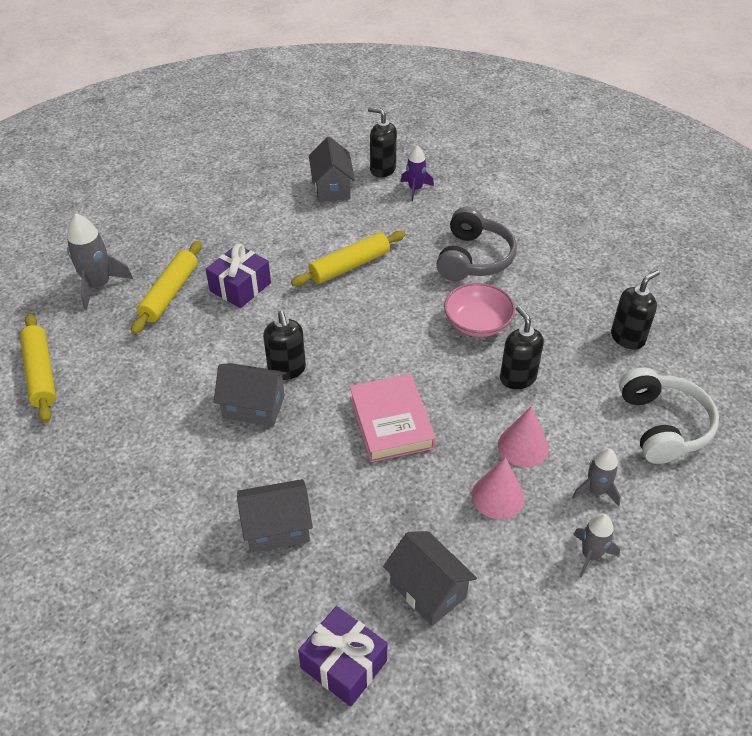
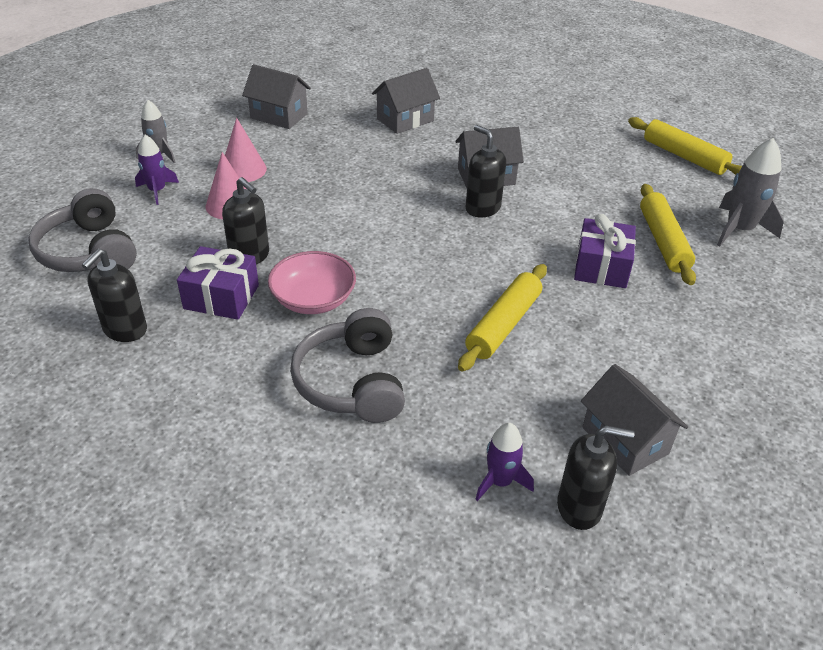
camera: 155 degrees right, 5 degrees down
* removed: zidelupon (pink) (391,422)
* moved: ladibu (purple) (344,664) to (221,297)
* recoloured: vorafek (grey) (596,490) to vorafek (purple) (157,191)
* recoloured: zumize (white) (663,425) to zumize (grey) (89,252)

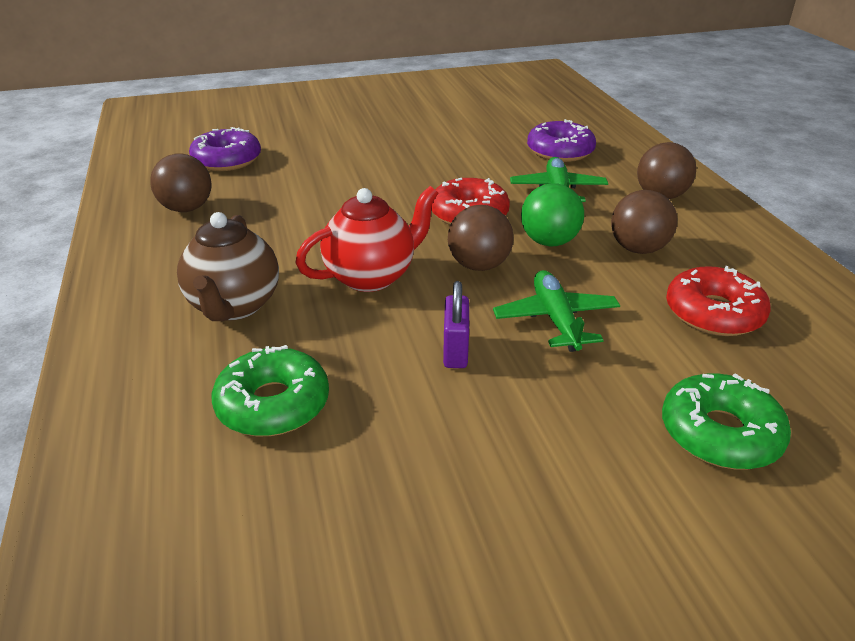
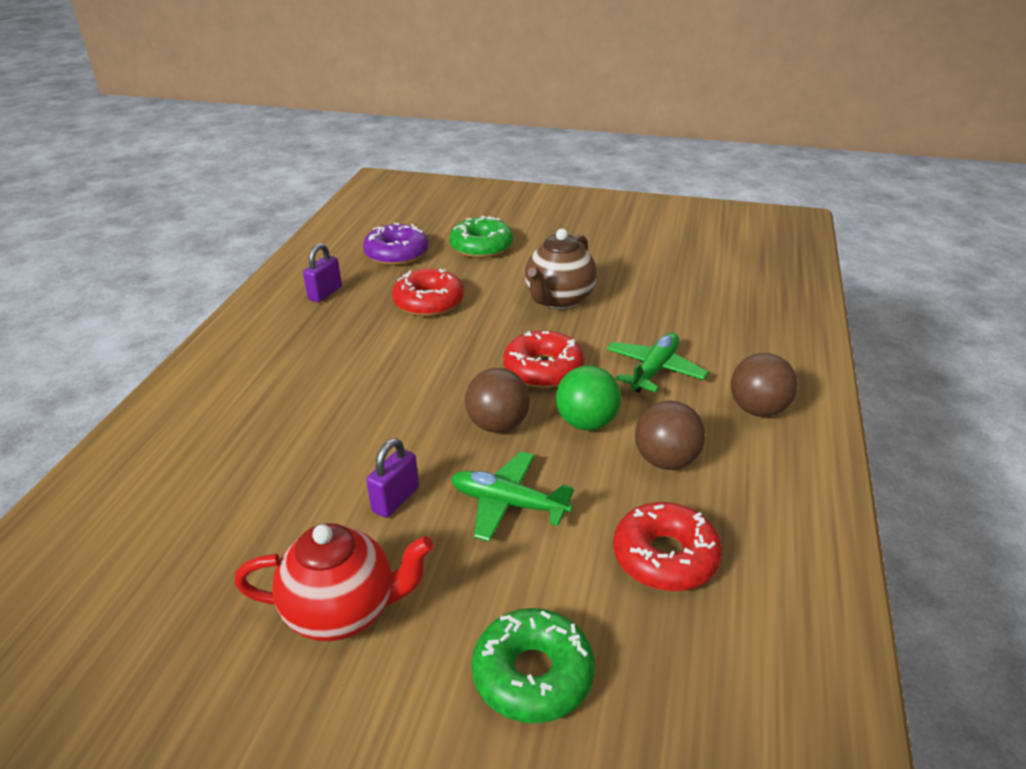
camera: 30 degrees right, 0 degrees up
* removed: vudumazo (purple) (560,151)
* added: vudumazo (red) (428,302)
* moved: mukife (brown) (234,306) to (559,300)
* moved: vudumazo (green) (273,404) to (481,247)
* moved: mukife (red) (371,276) to (343,612)
* replaced: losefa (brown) (187,208) to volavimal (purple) (325,293)
* turned: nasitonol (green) (556,319) = (508,504) 90 degrees counterclockwise

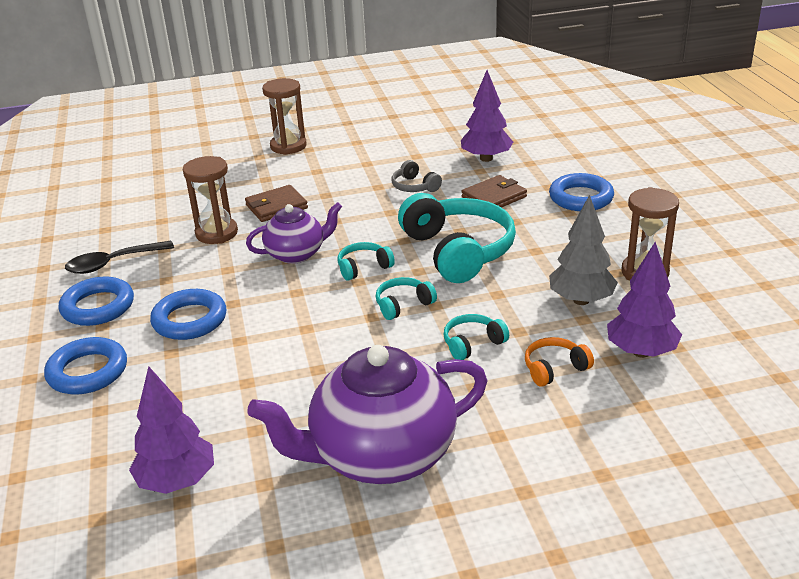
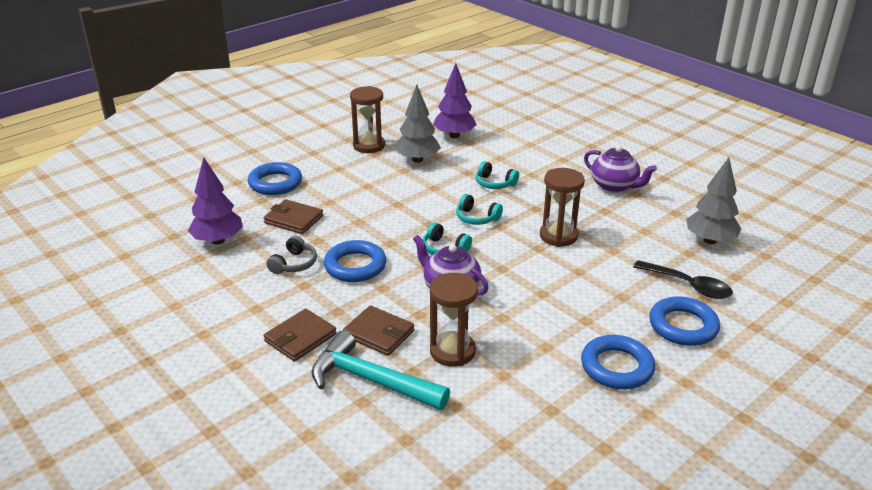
camera: 120 degrees left, 0 degrees up
* removed: zumize (turquoise) (458,251)
* removed: zumize (orange) (554,369)
* added: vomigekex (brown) (300,338)
* added: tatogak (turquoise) (371,380)
* moved: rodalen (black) (112,263) to (689,286)
* moved: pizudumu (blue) (190,320) to (355,266)
* moved: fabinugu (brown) (288,146) to (558,236)
* recoloured: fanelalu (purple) (177,481) to fanelalu (grey) (710,240)
* resized: mukife (purple) (381,455) = (615,186) x0.56

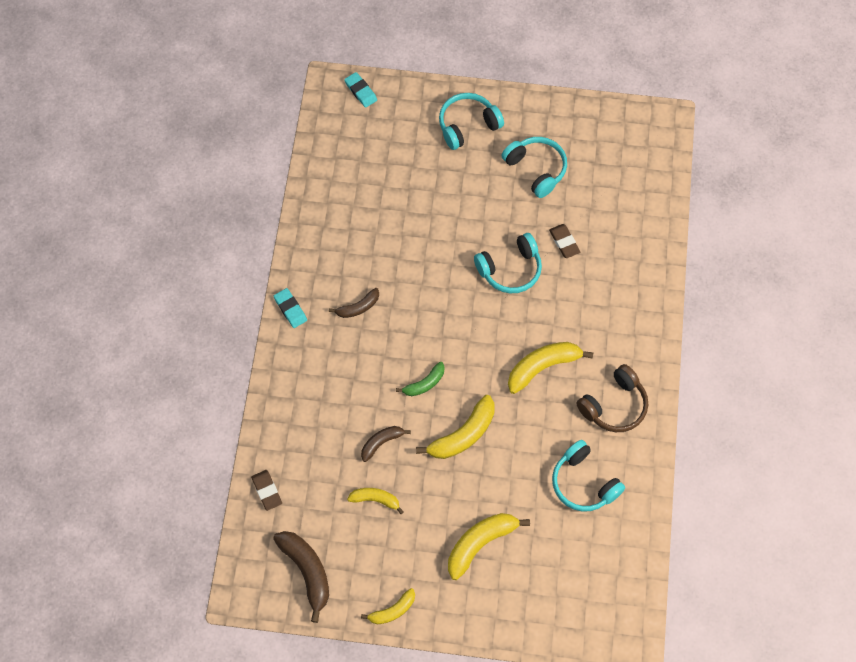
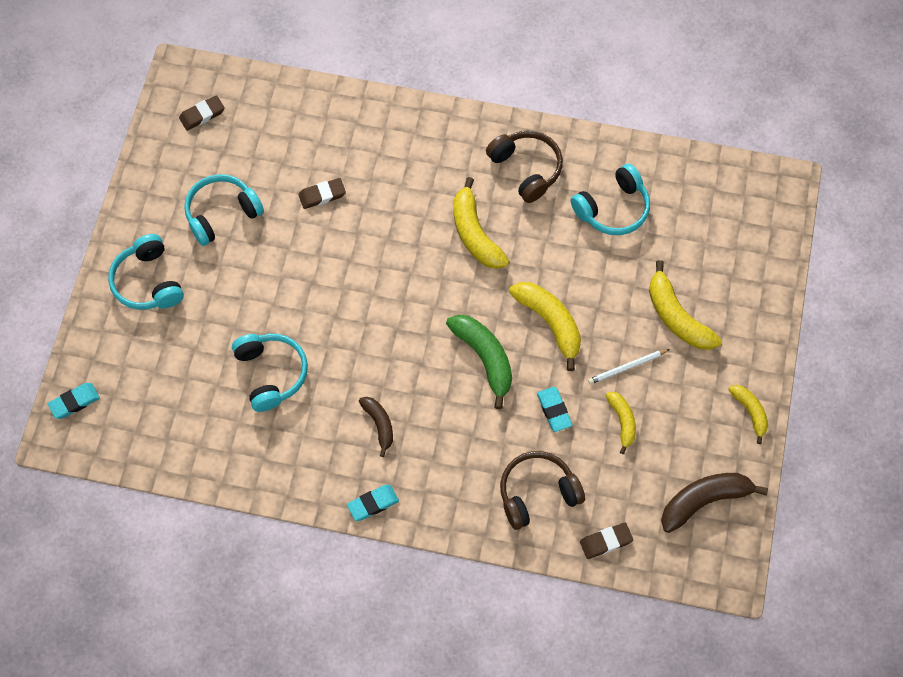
camera: 85 degrees left, 0 degrees up
* added: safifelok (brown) (202,115)
* added: zumize (brown) (537,493)
* added: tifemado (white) (627,367)
* moved: zumize (turquoise) (510,269) to (271,374)
* replaced: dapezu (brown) (381,443) to safifelok (turquoise) (554,410)
* turned: dapezu (yellow) (375,500) = (622,421) 150 degrees clockwise
* resized: dapezu (green) (424,383) = (484,358) x1.68

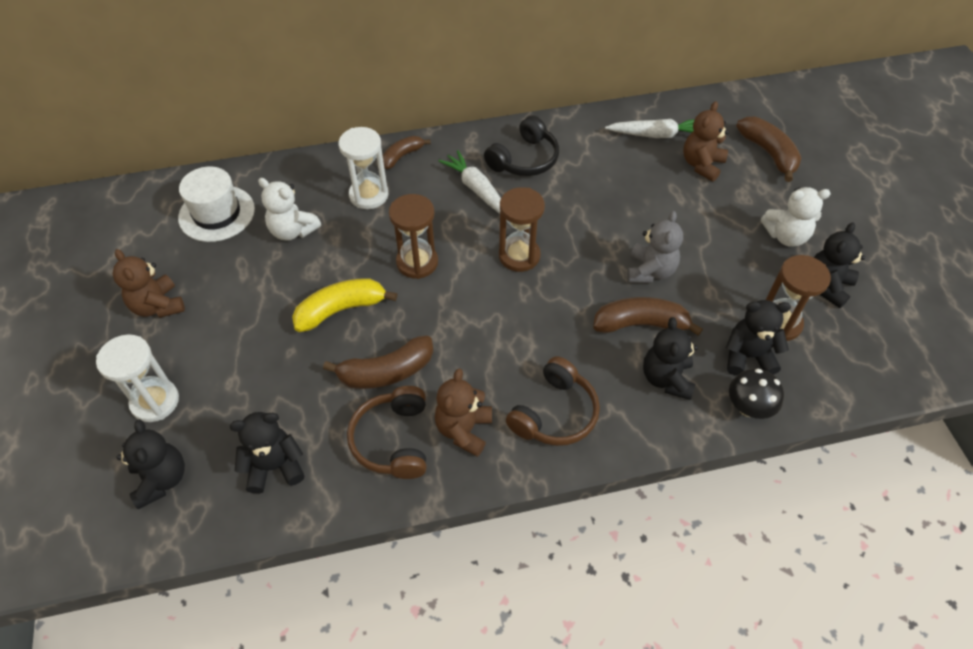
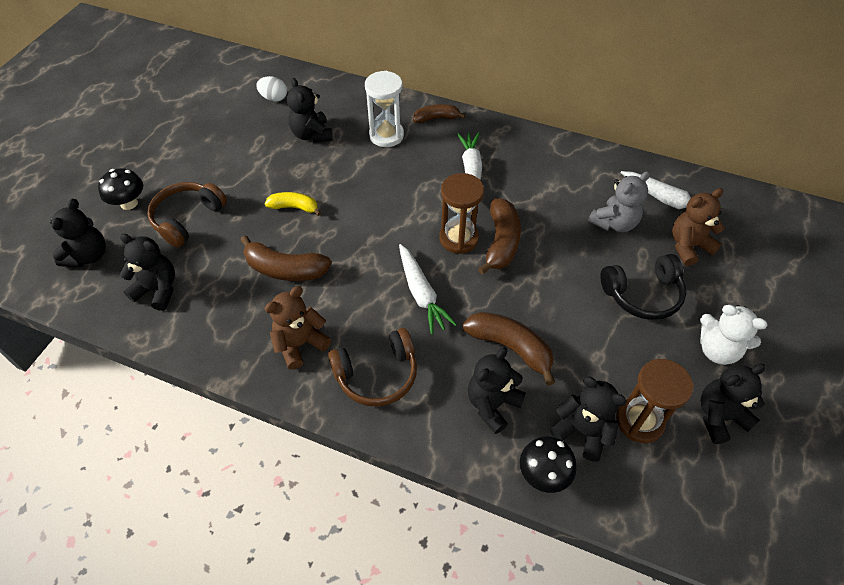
camera: 35 degrees right, 0 degrees up
* removed: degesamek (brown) (158,306)
* removed: fabinugu (brown) (417,262)
* added: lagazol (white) (421,293)
* moved: zumize (brown) (393,440) to (187,218)
* moved: zumize (black) (524,159) to (643,294)
* moved: degesamek (grey) (650,271) to (614,223)
* moved: dapezu (brown) (768,153) to (501,242)
* replaced: fabinugu (white) (155,401) to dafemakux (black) (129,203)
* replaced: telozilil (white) (217,213) to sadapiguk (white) (274,98)
* recoloured: degesamek (white) (293,231) to degesamek (black) (312,135)
* resized: dapezu (yellow) (341,310) = (294,207) x0.64

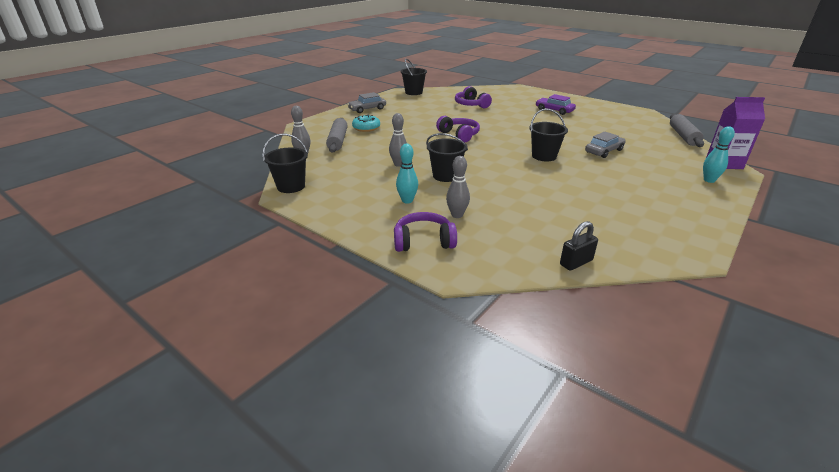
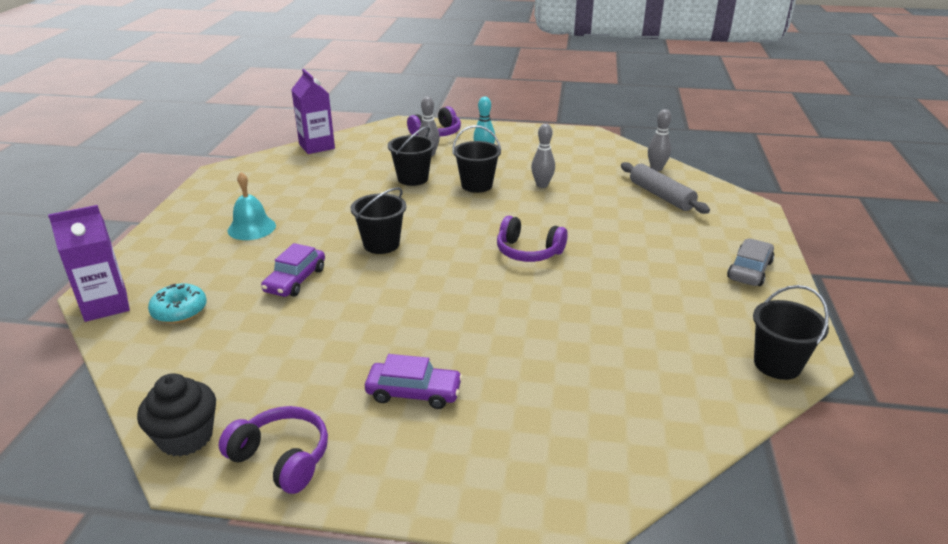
camera: 150 degrees right, 0 degrees up
* removed: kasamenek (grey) (683,136)
* removed: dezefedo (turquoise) (709,180)
* added: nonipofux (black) (186,437)
* added: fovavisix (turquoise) (251,228)
* moved: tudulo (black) (291,186) to (413,178)
* moved: vudumazo (turquoise) (366,128) to (179,311)
* moved: zumize (purple) (471,105) to (281,458)
* replaced: volavimal (black) (576,262) to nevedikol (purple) (317,146)
* recoloured: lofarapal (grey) (604,151) to lofarapal (purple) (295,280)

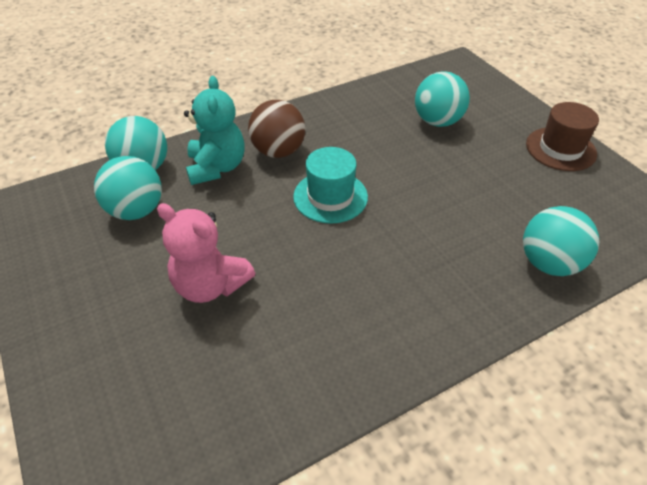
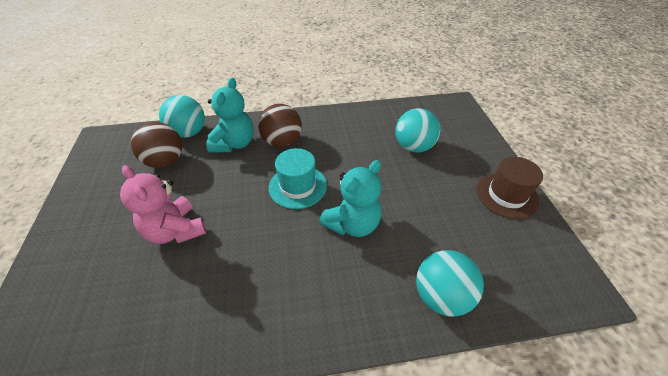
camera: 20 degrees right, 0 degrees up
* added: degesamek (turquoise) (352,224)
* recoloured: losefa (turquoise) (136,210) to losefa (brown) (165,161)

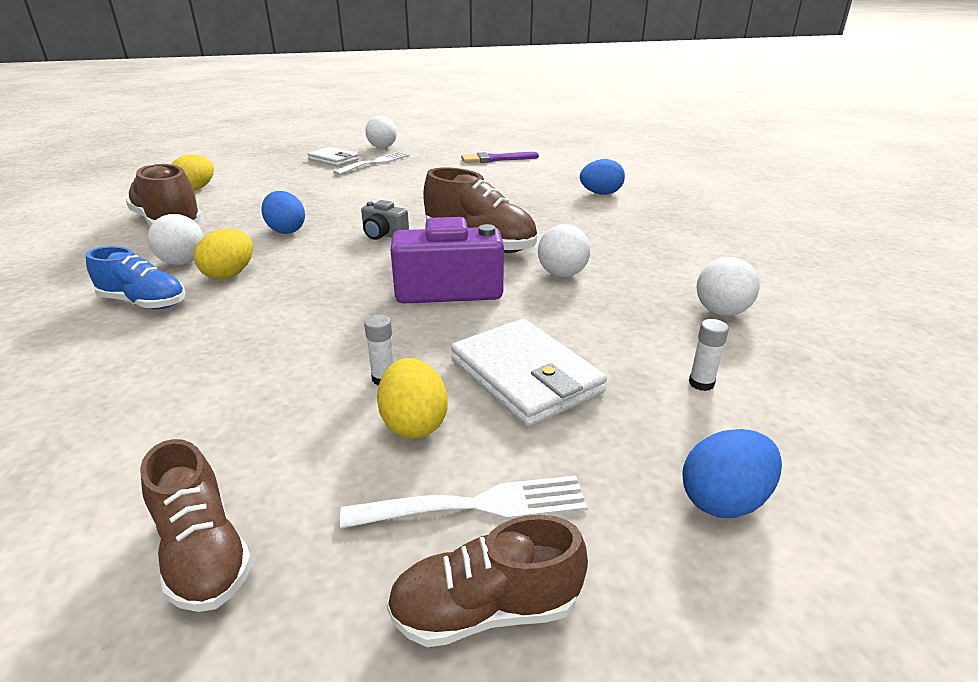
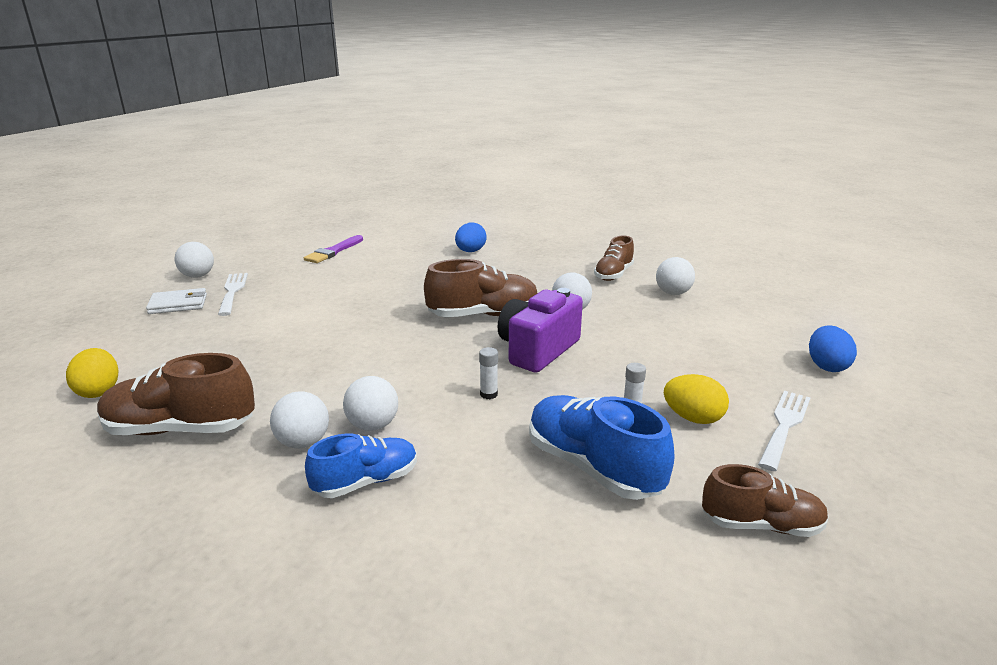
camera: 50 degrees left, 5 degrees down
* removed: sadapiguk (blue) (286,230)
* removed: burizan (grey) (384,234)
* removed: vomigekex (white) (525,376)
* added: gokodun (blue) (592,467)
* moved: gokodun (brown) (485,610) to (613,274)
* moved: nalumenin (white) (701,383) to (489,394)
* replaced: sadapiguk (yellow) (230,274) to losefa (white) (373,425)

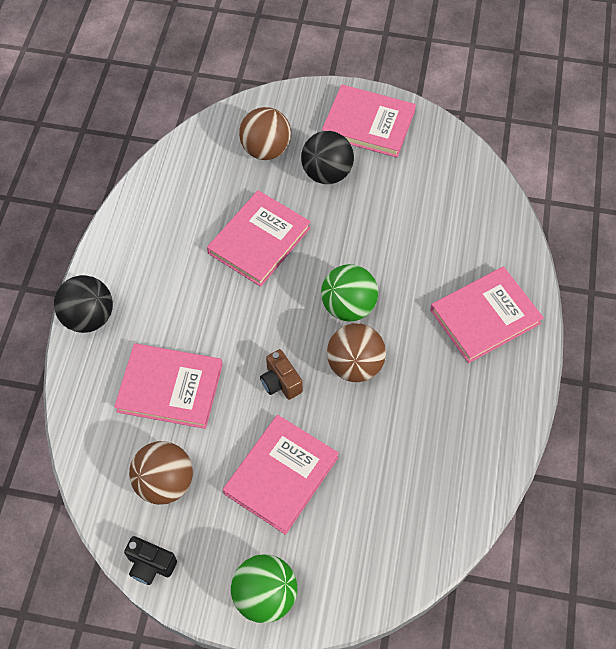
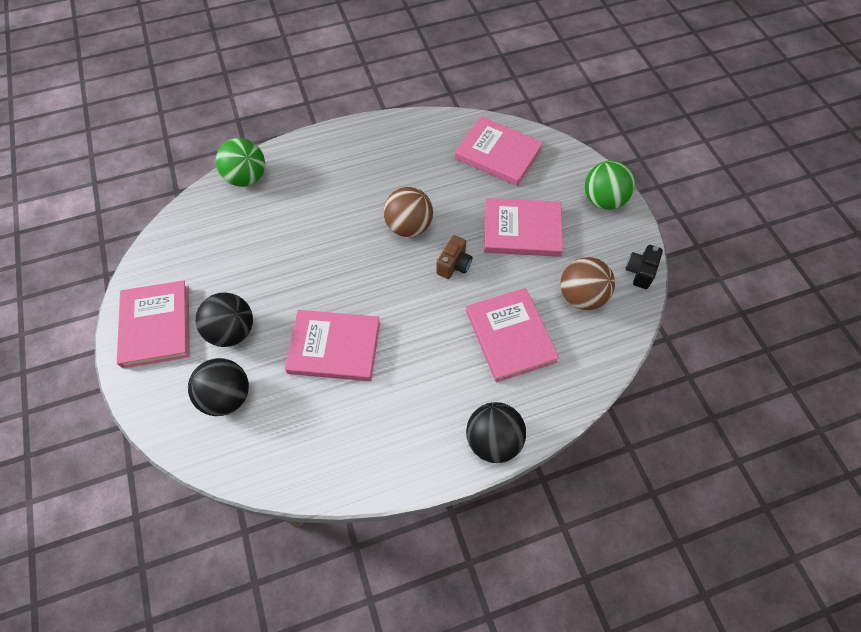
camera: 120 degrees left, 0 degrees up
* moved: losefa (green) (348,306) to (247,178)
* moved: zidelupon (pink) (485,316) to (498,154)
* recoloured: losefa (brown) (266,150) to losefa (black) (227,397)
* turned: burizan (black) (150,565) = (640,272) 150 degrees counterclockwise

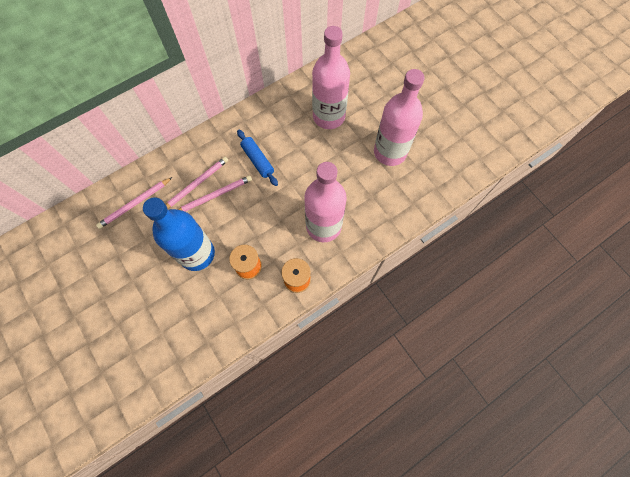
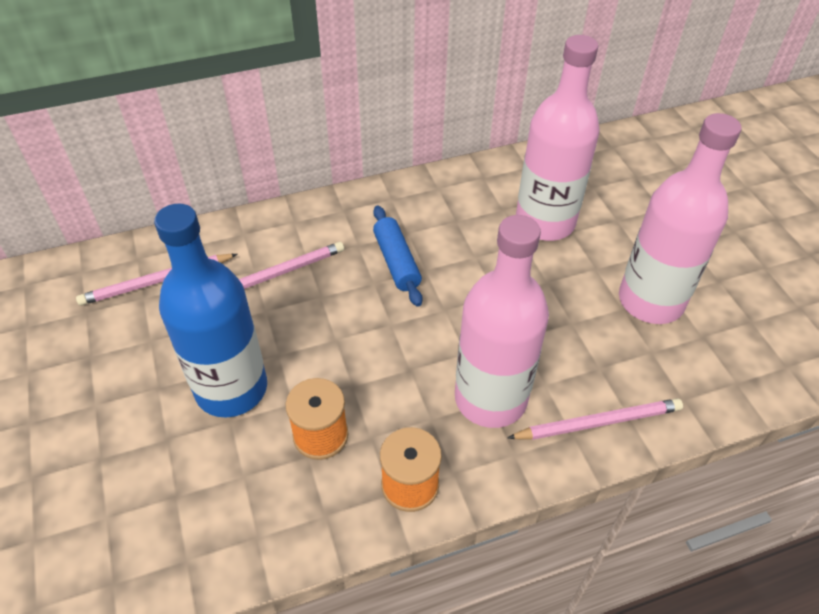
camera: 15 degrees right, 20 degrees down
* moved: tifemado (pink) (214,195) to (598,422)

